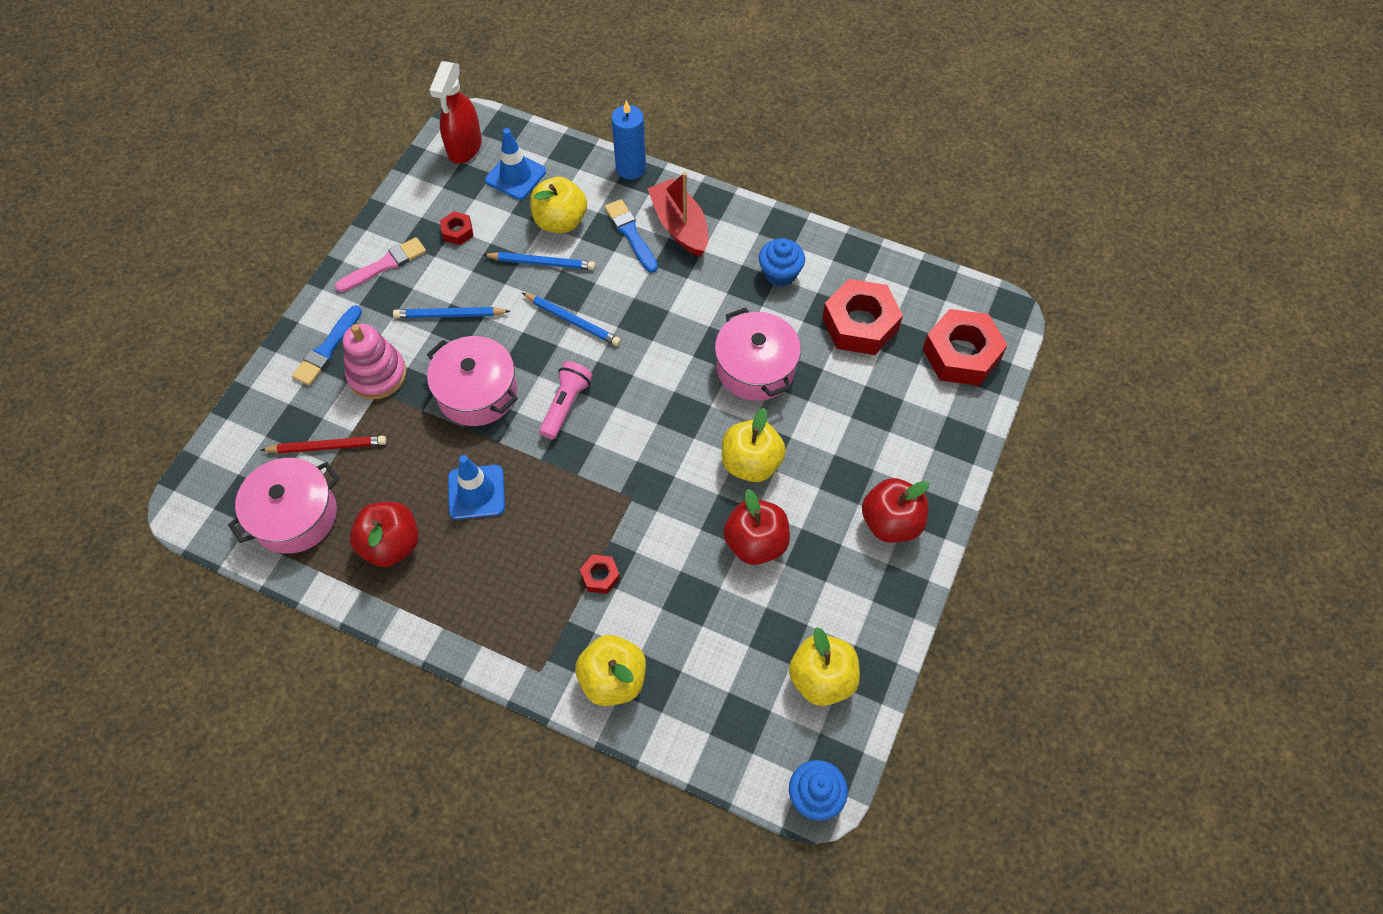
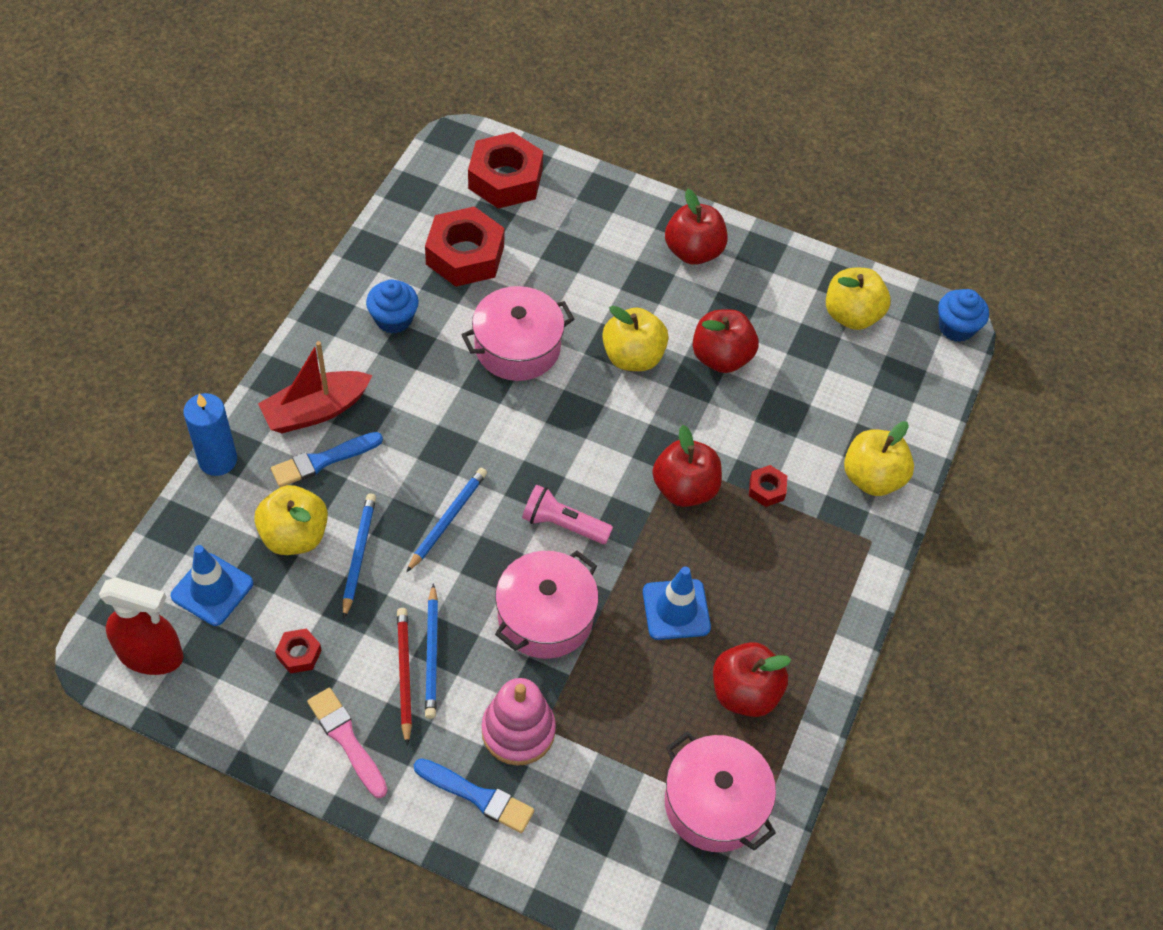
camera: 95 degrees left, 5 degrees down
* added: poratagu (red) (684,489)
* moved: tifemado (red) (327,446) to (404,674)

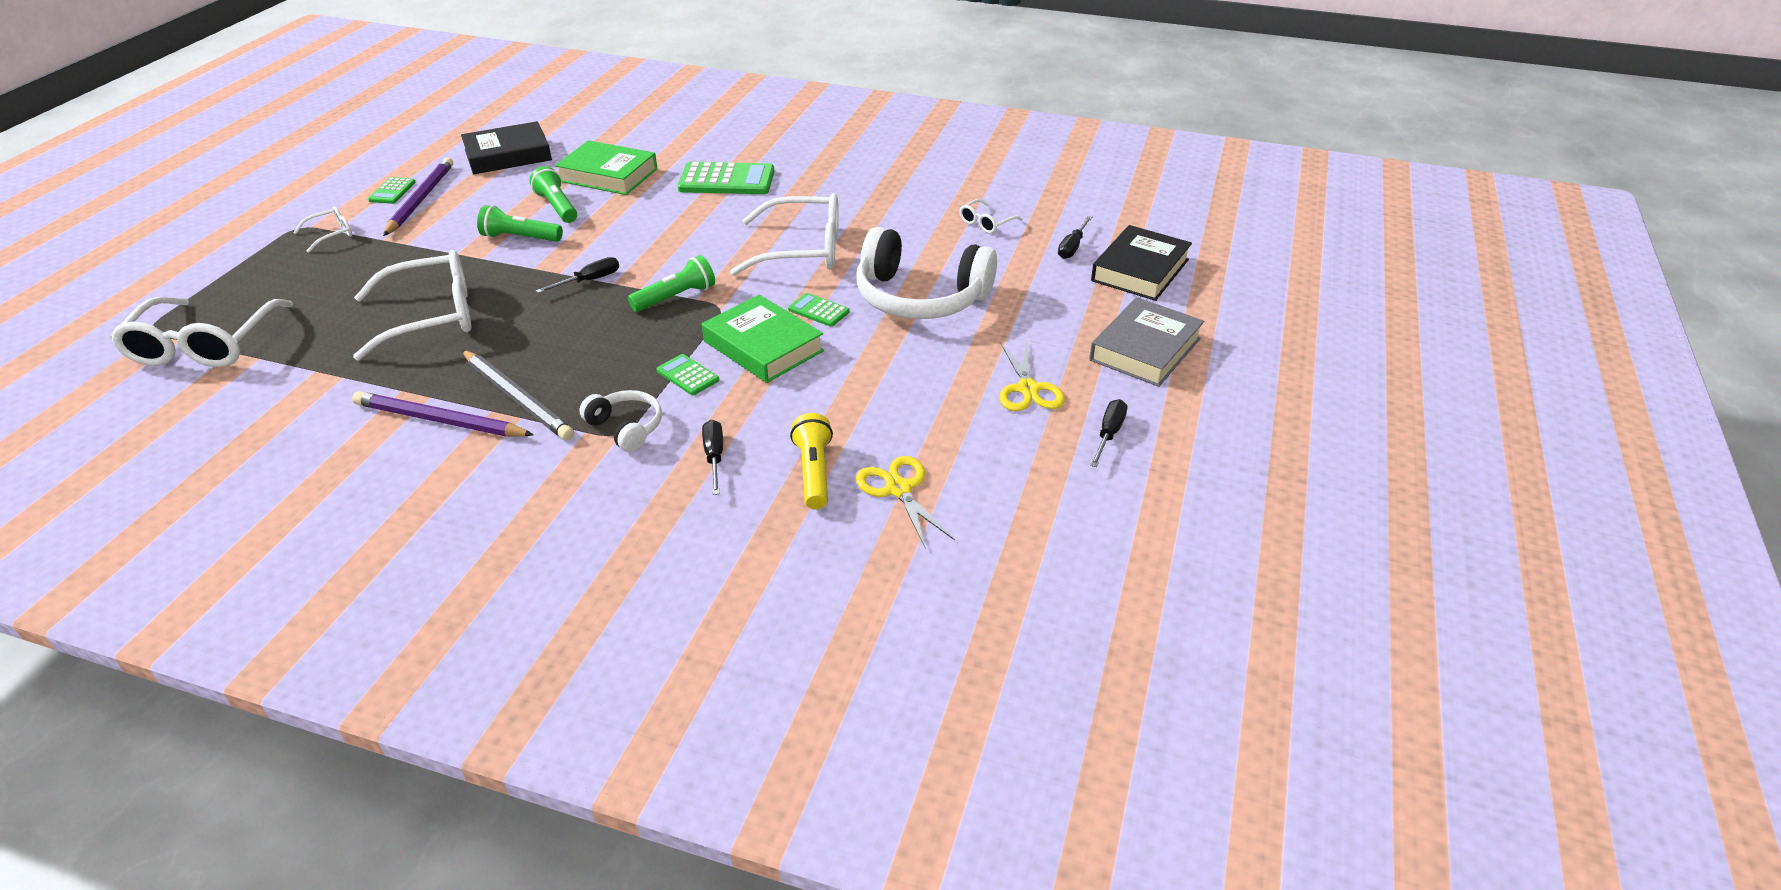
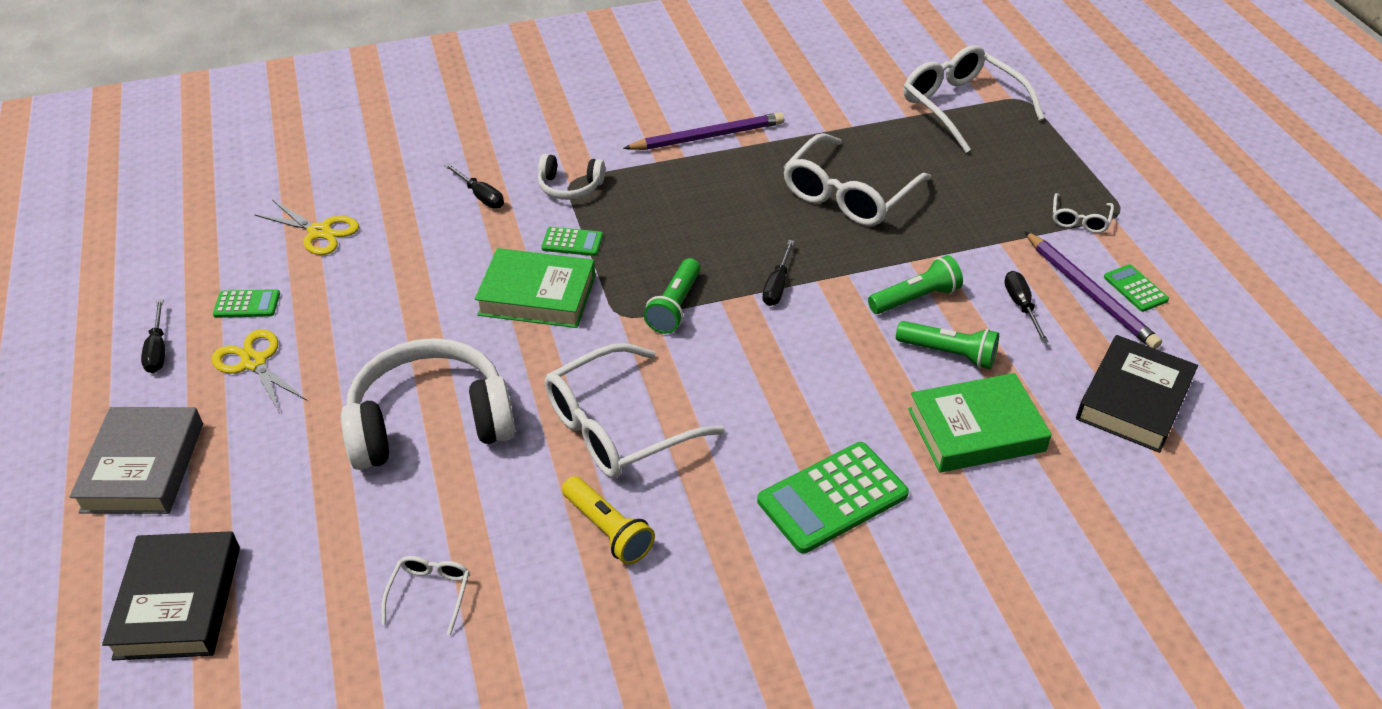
camera: 145 degrees right, 5 degrees up
* removed: tifemado (grey) (517,398)
* moved: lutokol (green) (818,310) to (247,304)
* moved: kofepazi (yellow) (814,472) to (608,530)
* moved: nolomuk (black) (1072,247) to (1021,306)

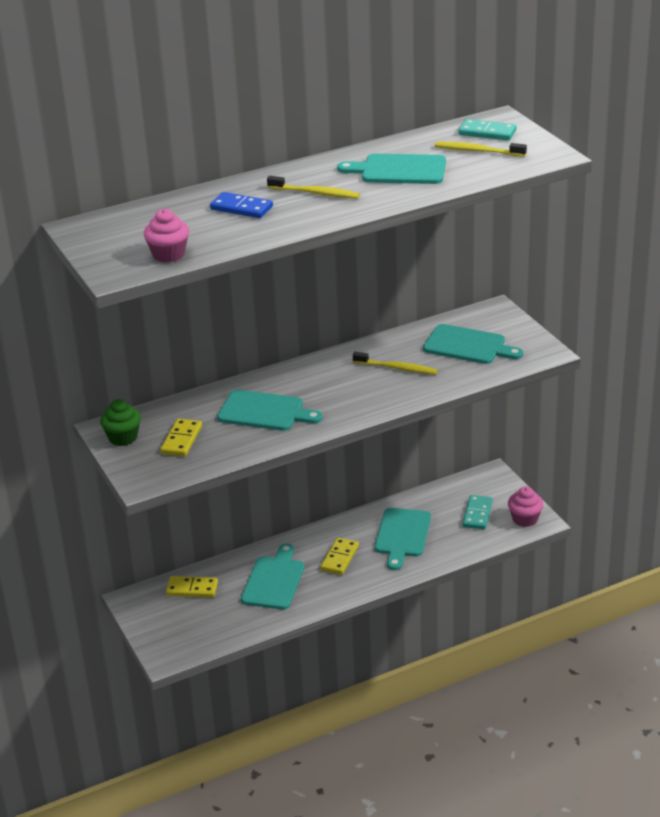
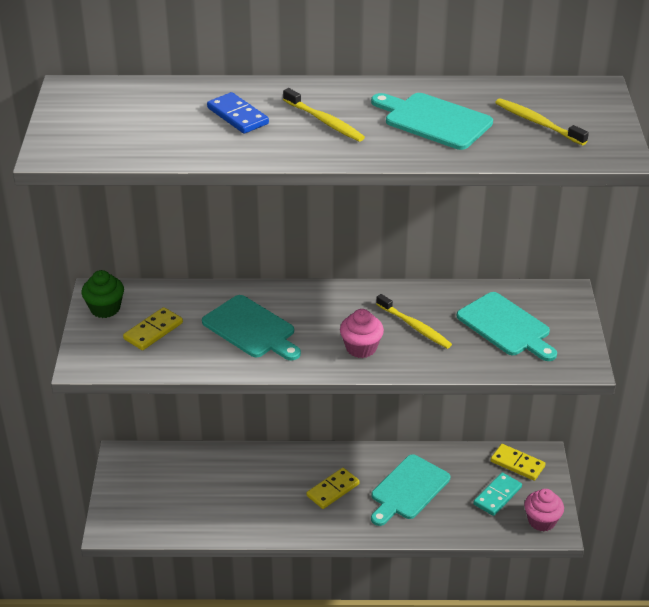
camera: 25 degrees right, 5 degrees up
* removed: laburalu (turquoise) (274,580)
* removed: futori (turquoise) (487,132)
* moved: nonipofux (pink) (168,254) to (361,348)
* moved: futori (yellow) (192,589) to (517,464)

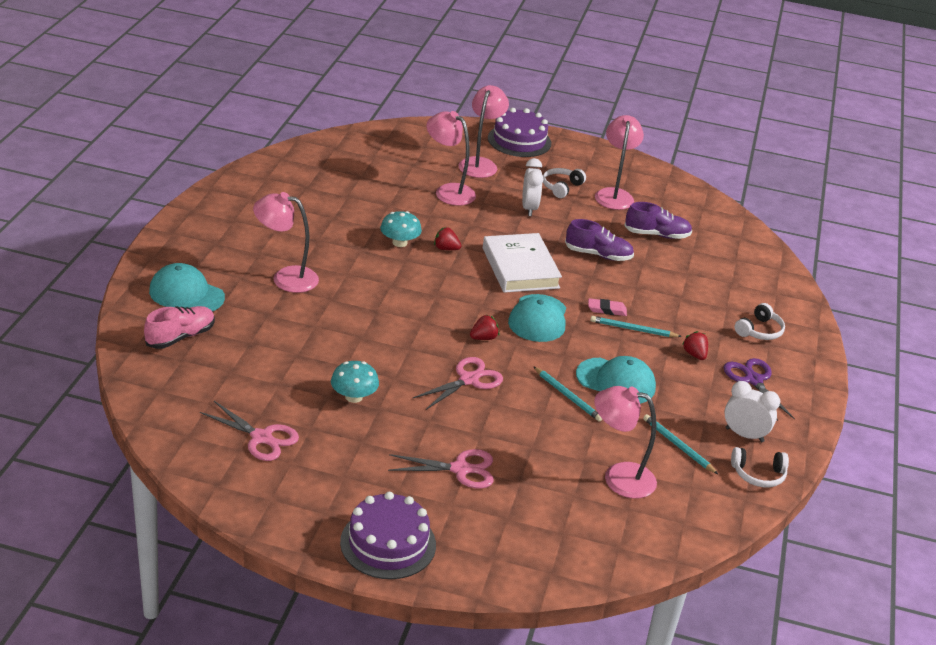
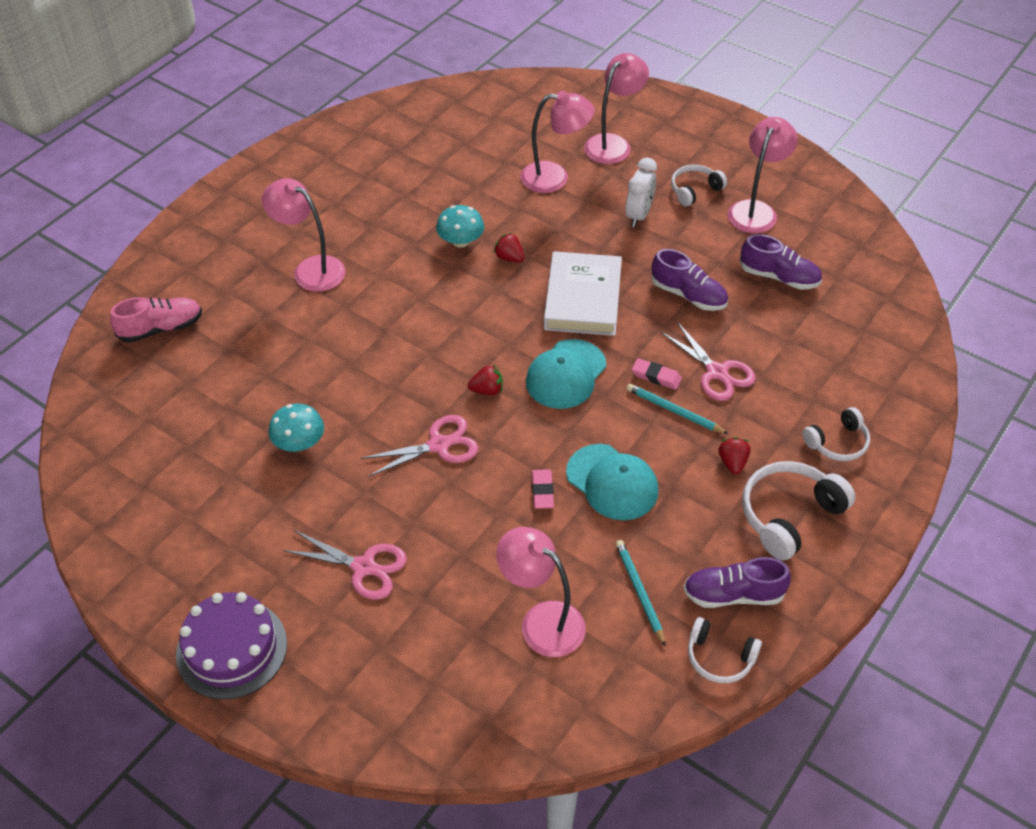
camera: 25 degrees right, 15 degrees up
* removed: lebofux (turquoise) (186,294)
* removed: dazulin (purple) (519,140)
* moved: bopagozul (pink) (261,438) to (717,372)
* replaced: tifemado (turquoise) (567,396) to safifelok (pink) (542,491)
* replaced: bopagozul (purple) (753,380) to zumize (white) (789,515)
* replaced: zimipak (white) (744,435) to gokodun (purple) (733,594)
* turned: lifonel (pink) (448,191) = (555,178) 120 degrees clockwise

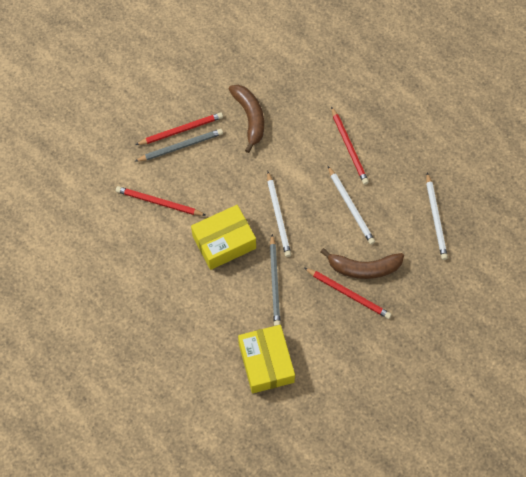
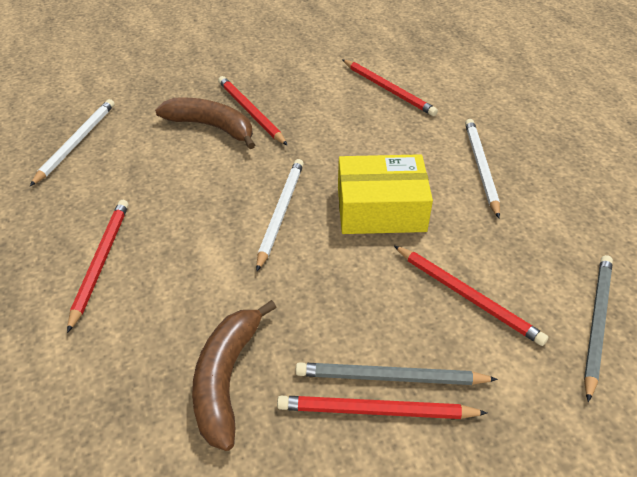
camera: 155 degrees left, 20 degrees down
* moved: tifemado (grey) (274,282) to (596,323)
* moved: tifemado (white) (350,207) to (480,167)
* replaced: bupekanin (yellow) (266,363) to tifemado (red) (388,89)

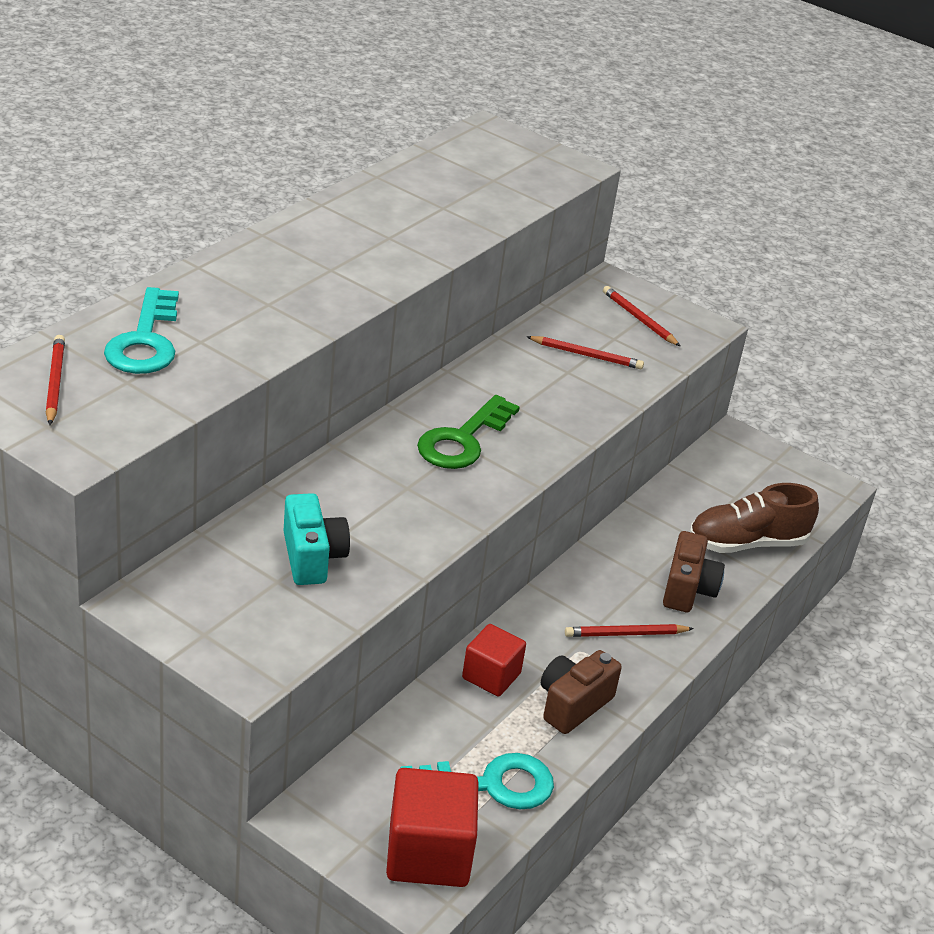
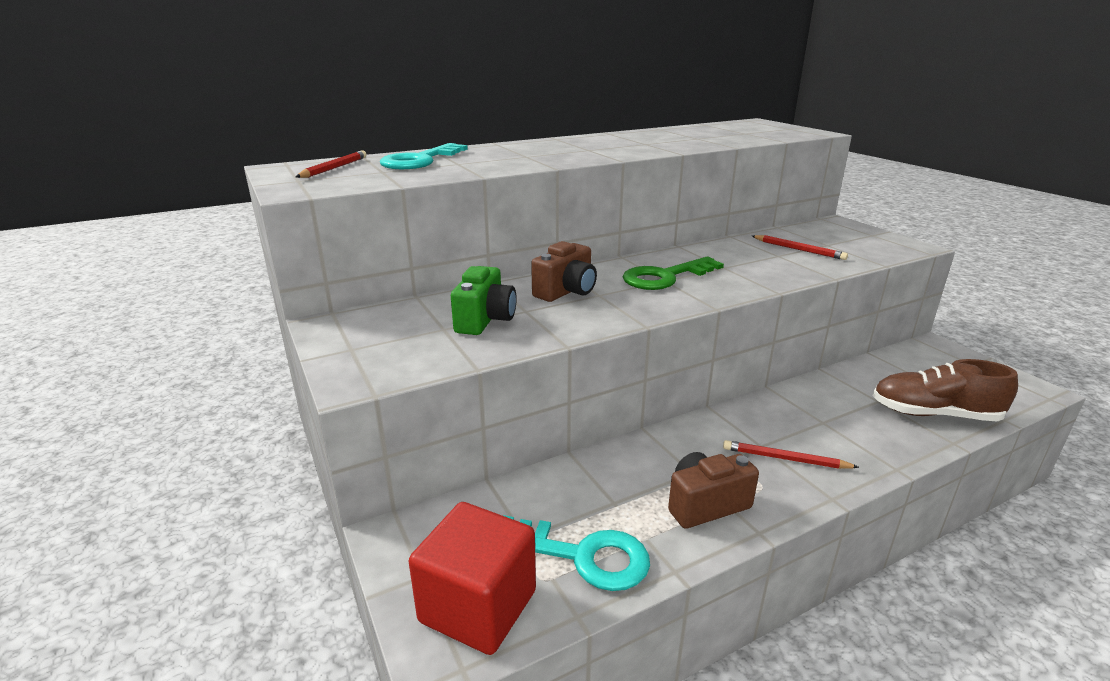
camera: 30 degrees right, 10 degrees down
* removed: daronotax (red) (491,676)
* removed: tifemado (red) (639,319)
* moved: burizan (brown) (687,589) to (566,291)
* recoloured: burizan (turquoise) (312,557) to burizan (green) (485,320)

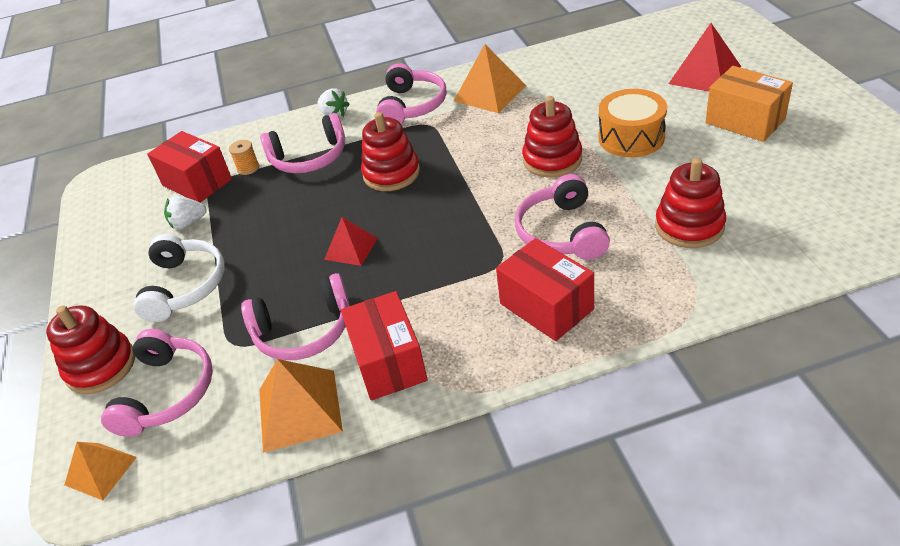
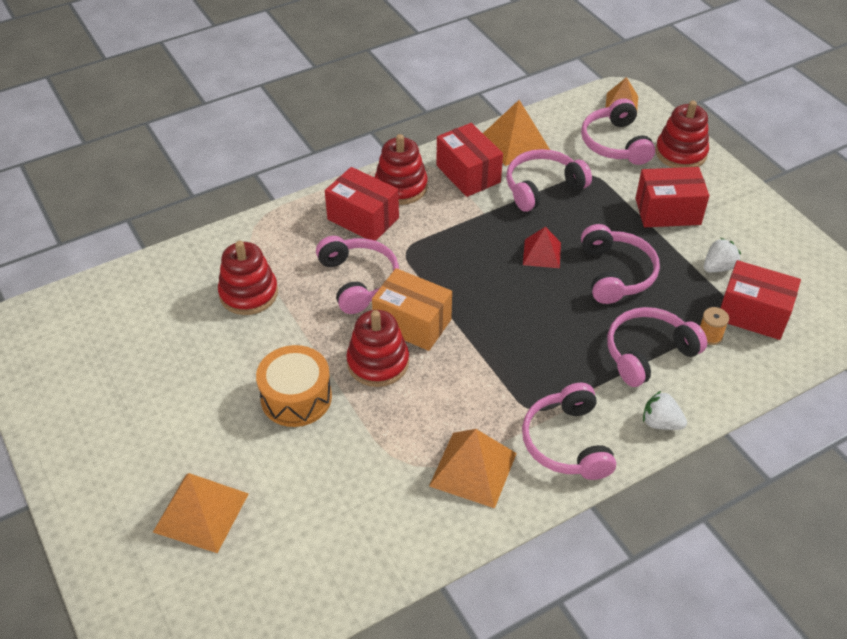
camera: 160 degrees right, 5 degrees up
* added: zumize (pink) (616,273)
* moved: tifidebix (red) (391,173) to (401,187)
* moved: bupekanin (orange) (745,121) to (412,323)
* replaced: zumize (white) (185,286) to bupekanin (red) (667,211)
* recoloured: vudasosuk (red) (705,75) to vudasosuk (orange) (201,512)

